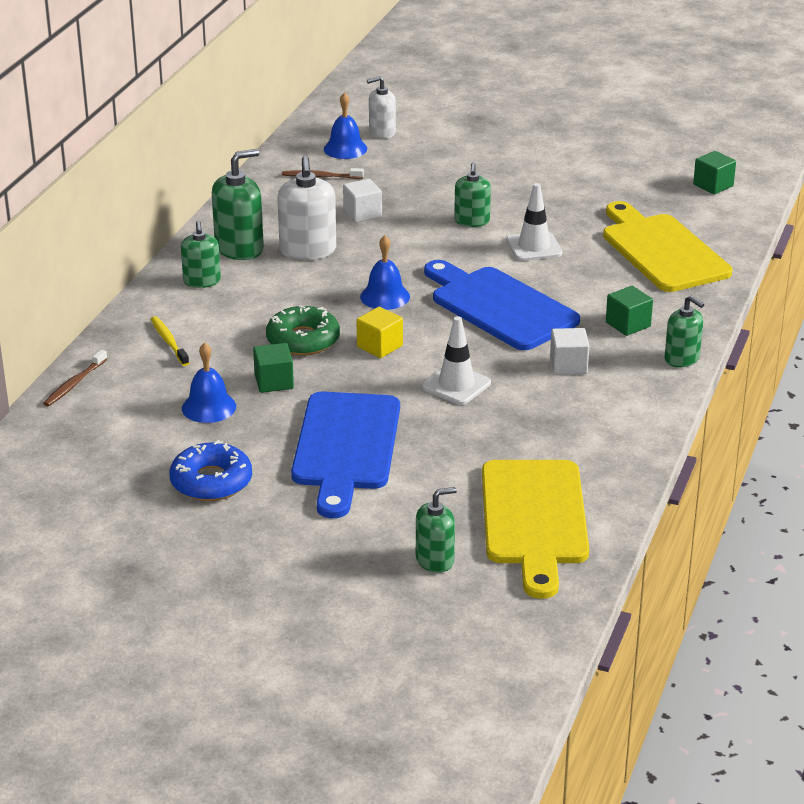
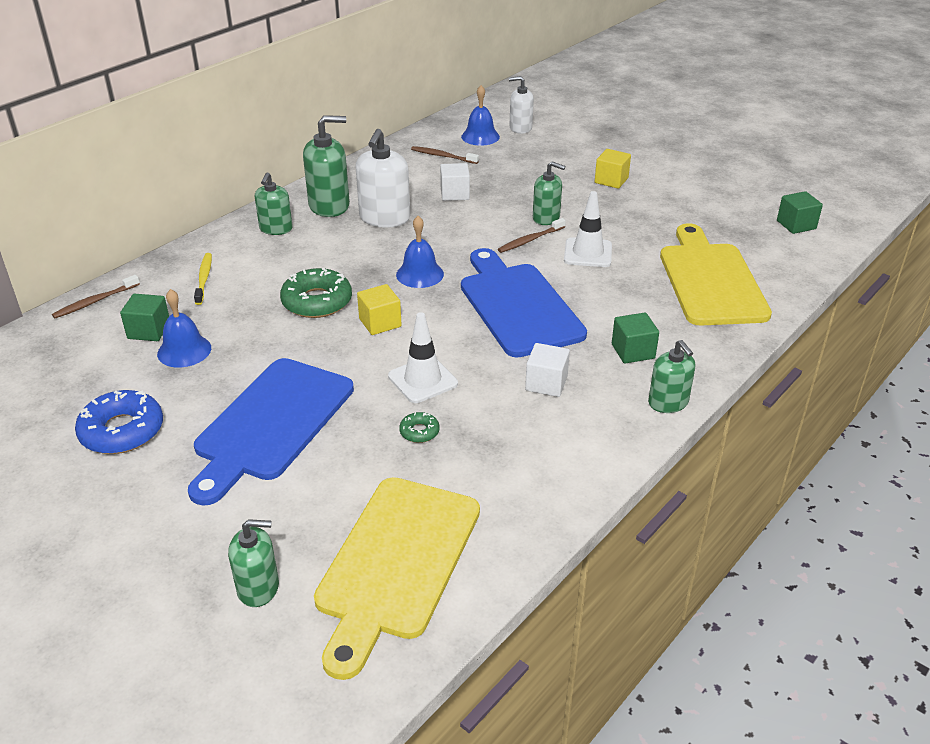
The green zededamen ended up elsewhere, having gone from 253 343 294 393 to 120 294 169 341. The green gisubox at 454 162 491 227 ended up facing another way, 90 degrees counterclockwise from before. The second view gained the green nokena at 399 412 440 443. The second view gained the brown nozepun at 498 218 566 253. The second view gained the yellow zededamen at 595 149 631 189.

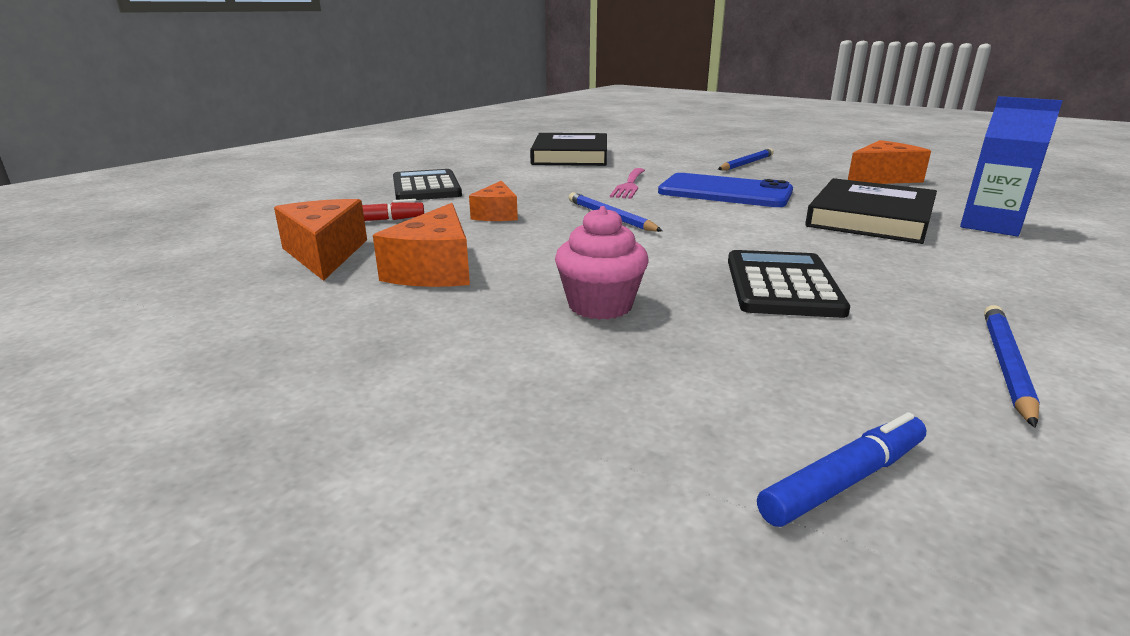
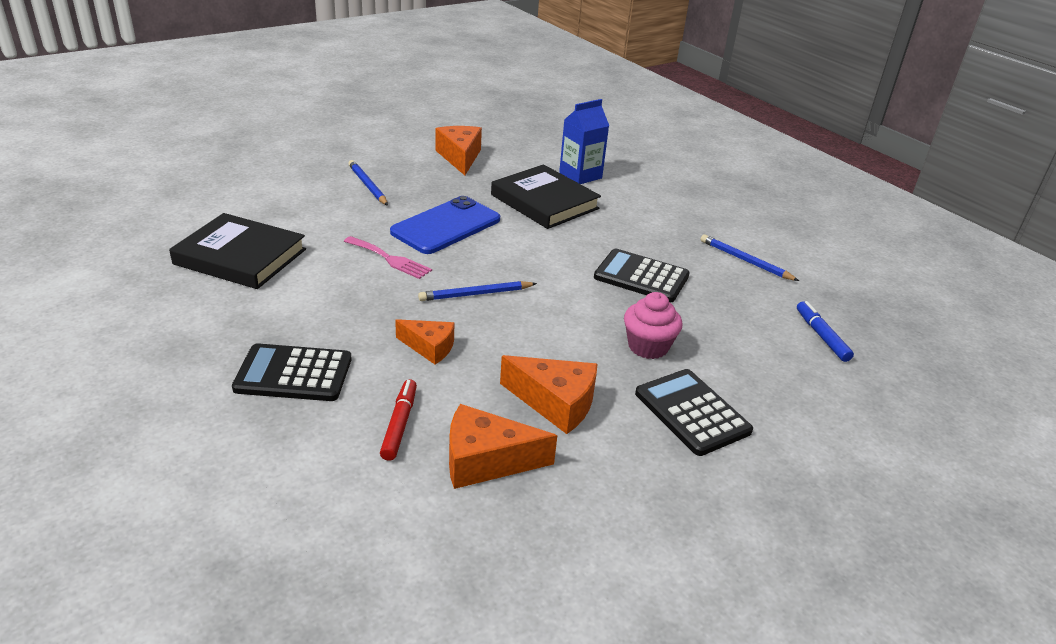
The second view gained the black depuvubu at 635 369 753 456.

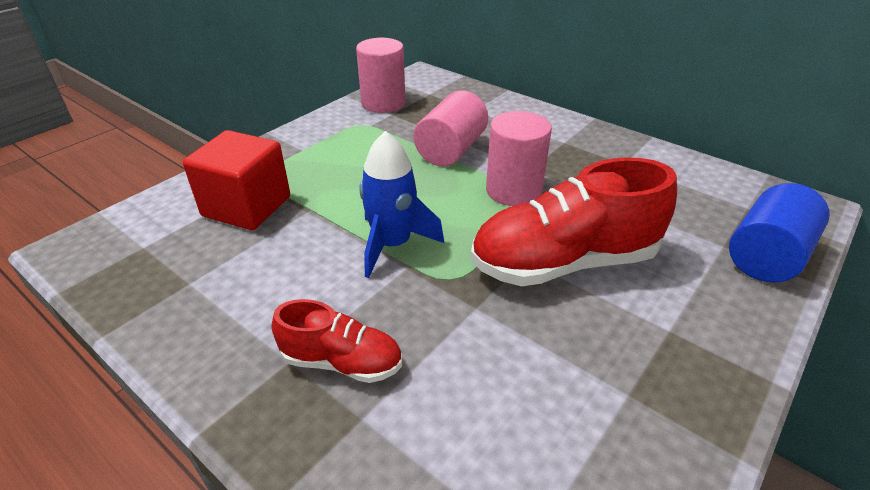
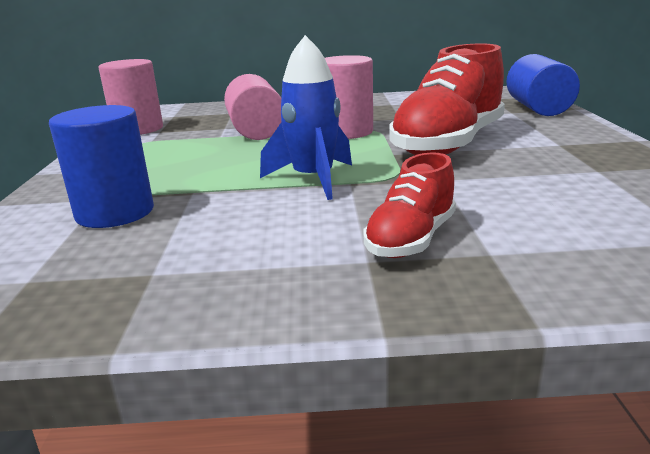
Where the red zededamen stood at 183 130 290 230, the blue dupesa came to stand at 49 105 154 228. The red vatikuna at 272 299 402 383 ended up facing another way, 150 degrees clockwise from before.

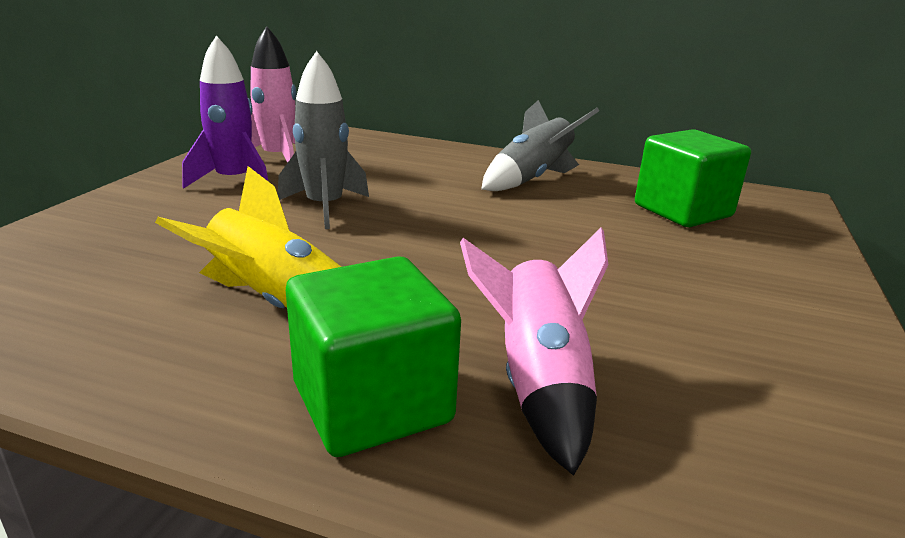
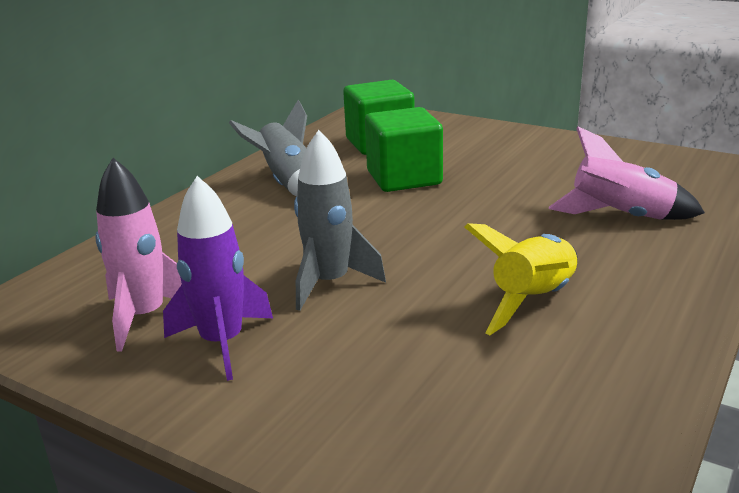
The green zededamen ended up elsewhere, having gone from 286 256 461 457 to 365 107 443 192.

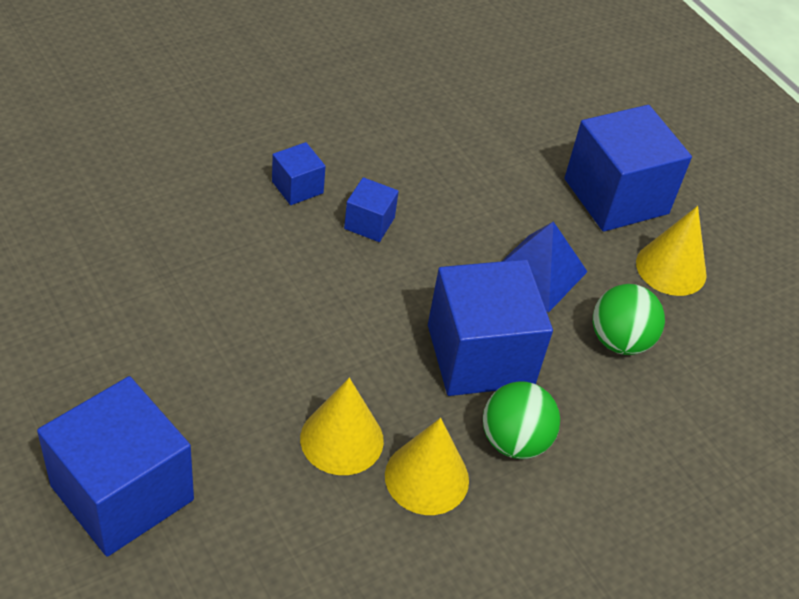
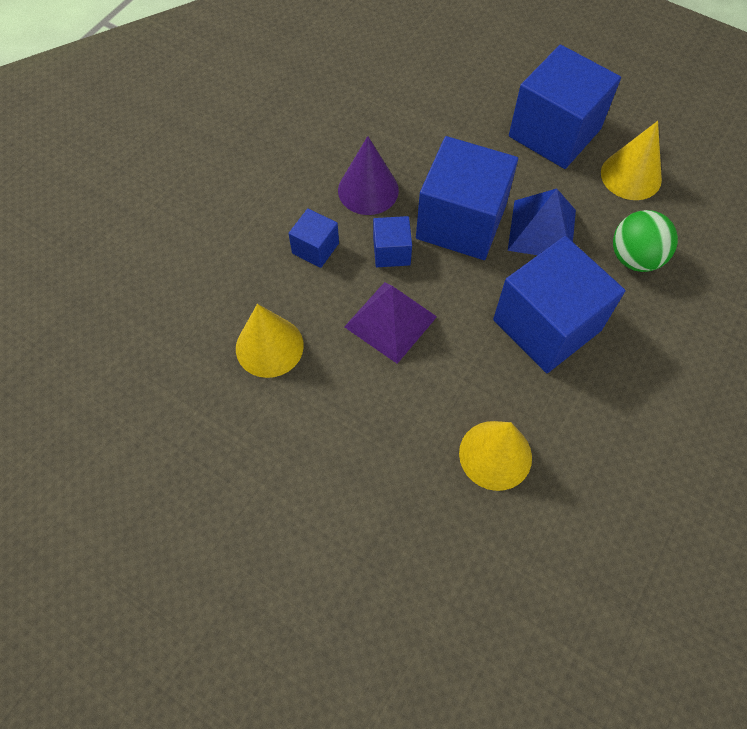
The blue zededamen ended up elsewhere, having gone from 37 376 194 557 to 416 136 518 260. The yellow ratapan ended up elsewhere, having gone from 385 418 469 515 to 236 304 304 378. The second view lost the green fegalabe at 483 381 560 459. The second view gained the purple ratapan at 338 136 399 215. The second view gained the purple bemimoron at 344 282 437 364.

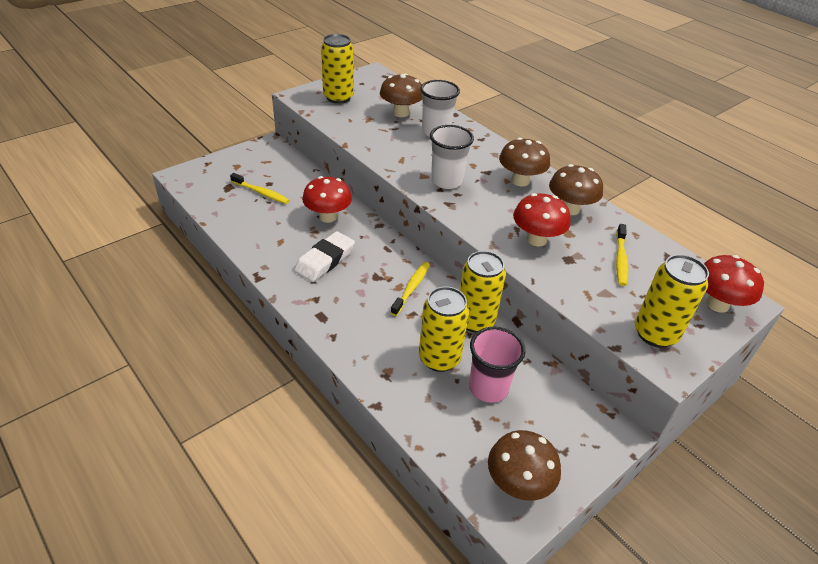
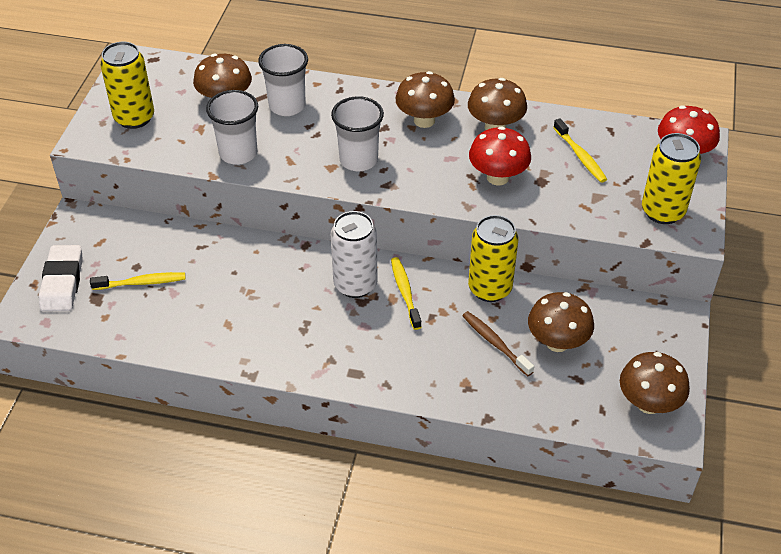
The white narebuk ended up elsewhere, having gone from 294 231 355 282 to 39 245 83 312. The second view lost the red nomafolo at 302 176 352 223. Where the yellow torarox stood at 419 286 469 372, the brown nozepun came to stand at 462 311 534 376. Where the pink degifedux stood at 469 327 526 403, the brown nomafolo came to stand at 528 292 594 352. The second view gained the white degifedux at 206 90 258 165. The second view gained the white torarox at 331 211 378 298.

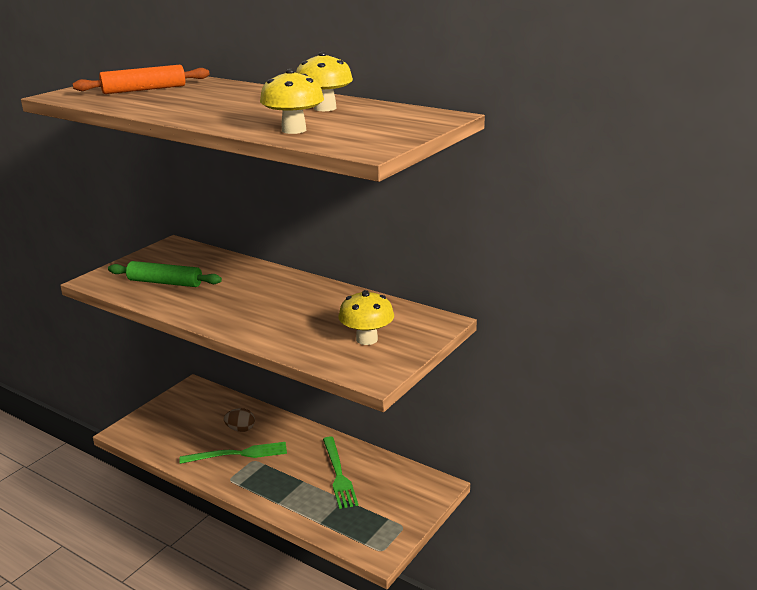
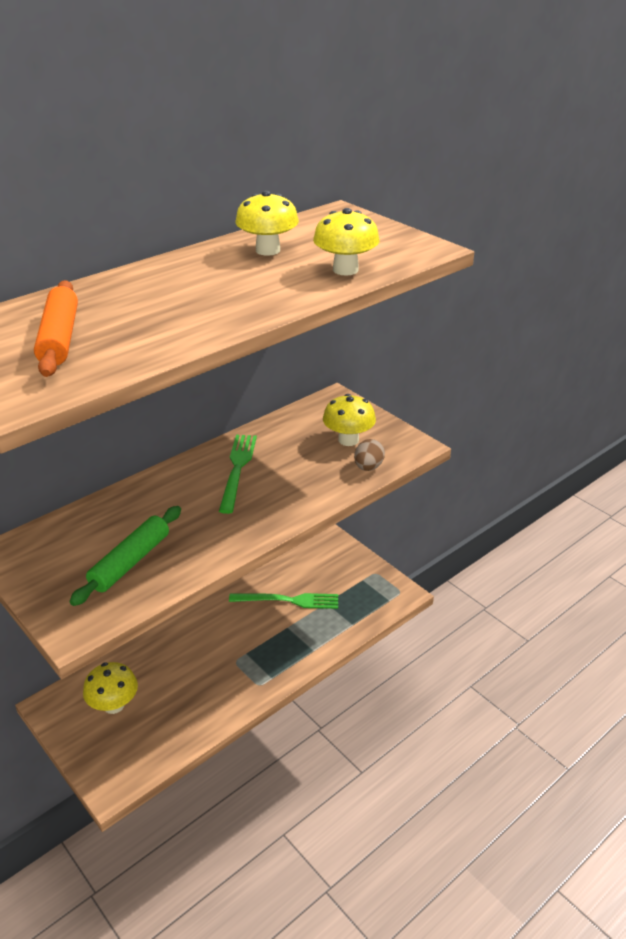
The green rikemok ended up elsewhere, having gone from 179 442 287 464 to 219 435 257 514. The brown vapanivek ended up elsewhere, having gone from 224 408 255 432 to 354 439 385 471. The second view gained the yellow nomafolo at 83 662 138 714.

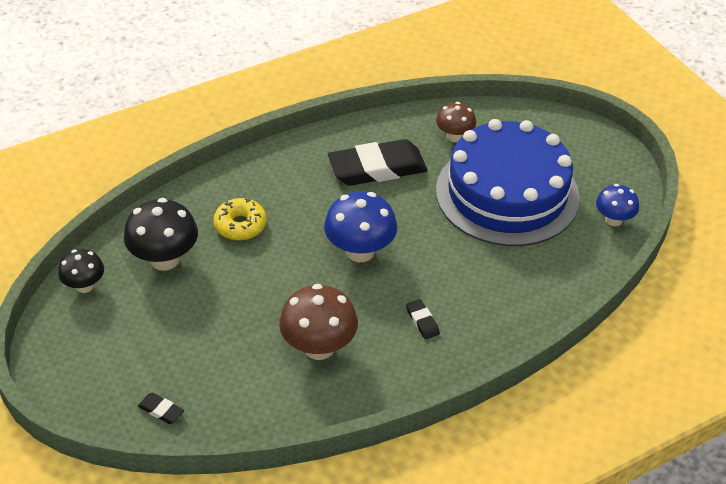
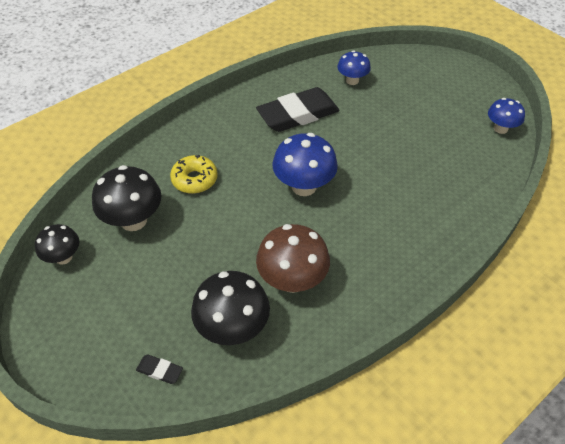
The second view lost the black narebuk at 406 299 440 339. What was the brown nomafolo at 436 102 476 142 turned into the blue nomafolo at 337 50 371 85. The second view lost the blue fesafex at 436 119 580 246. The second view gained the black nomafolo at 191 271 270 345.

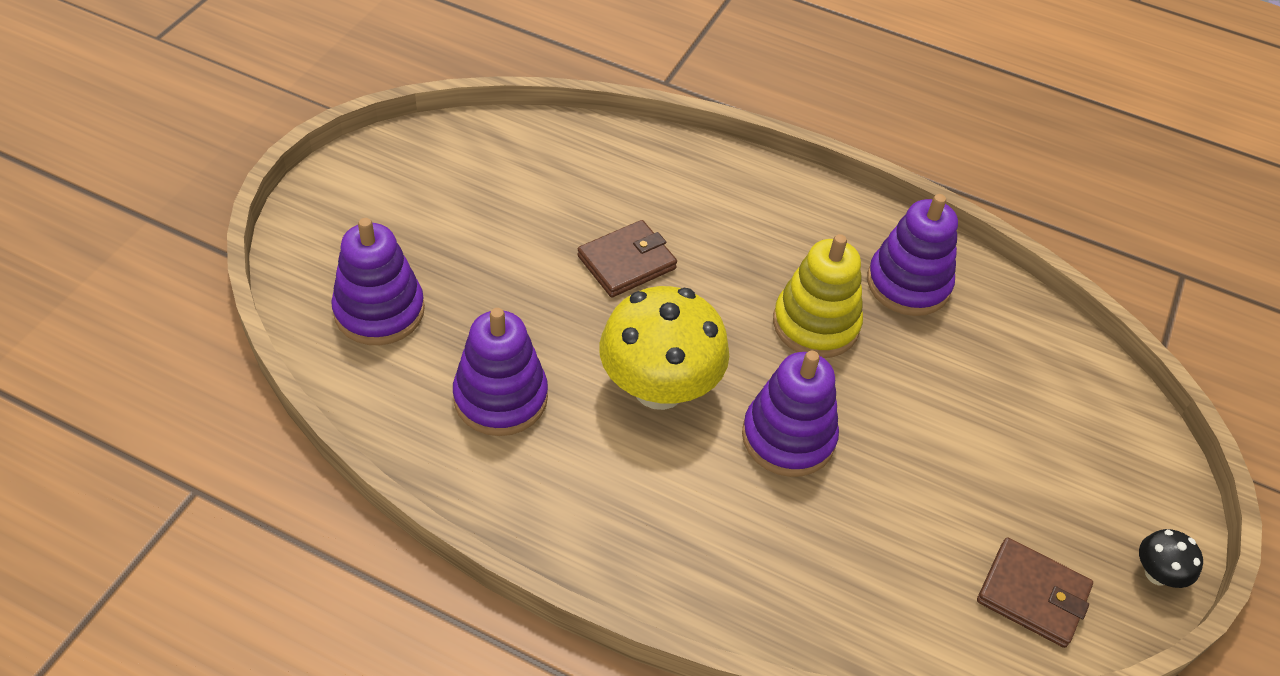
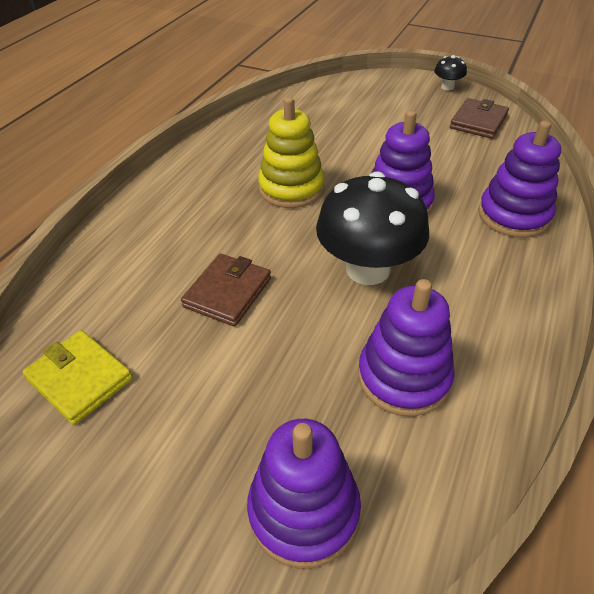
The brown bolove at 577 220 677 297 ended up facing another way, 60 degrees clockwise from before. What was the yellow nomafolo at 599 286 729 410 turned into the black nomafolo at 316 171 429 285. The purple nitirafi ended up elsewhere, having gone from 867 194 958 316 to 478 120 561 238. The second view gained the yellow bolove at 22 330 133 425.

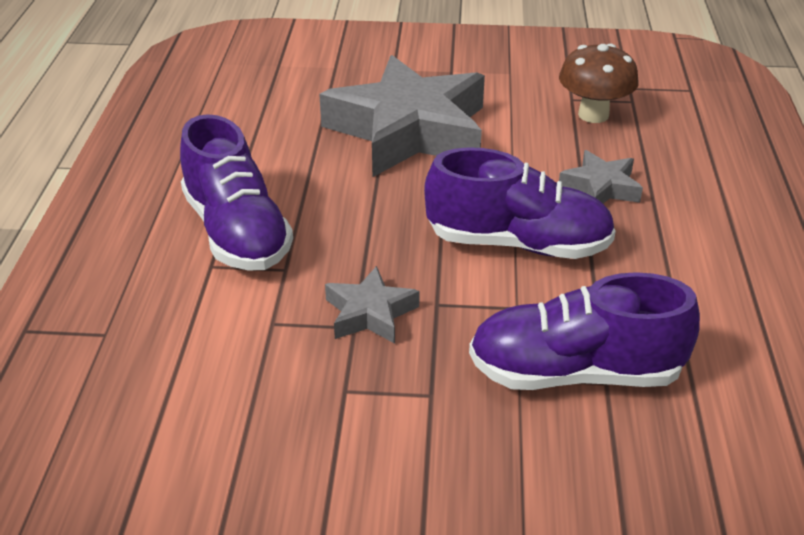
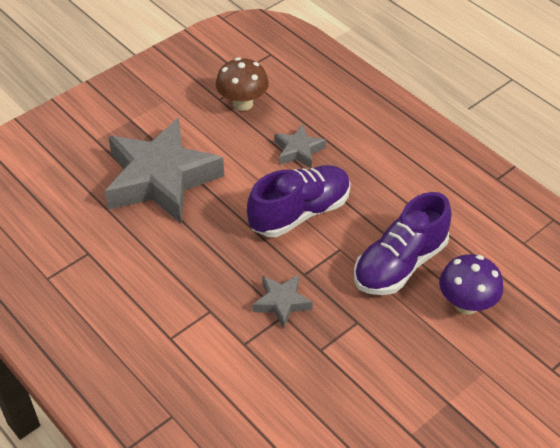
The second view lost the purple vatikuna at 180 114 293 271. The second view gained the purple nomafolo at 439 254 503 315.

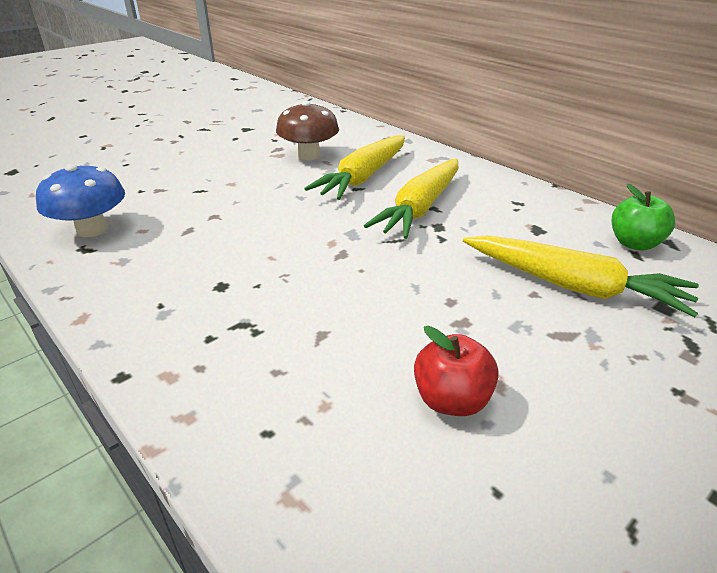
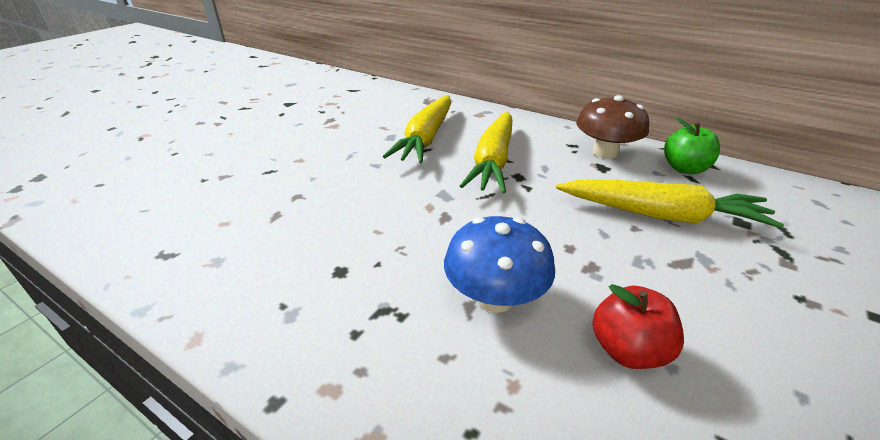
The blue nomafolo ended up elsewhere, having gone from 36 164 125 237 to 444 216 555 313. The brown nomafolo ended up elsewhere, having gone from 276 101 339 160 to 576 95 649 159.

